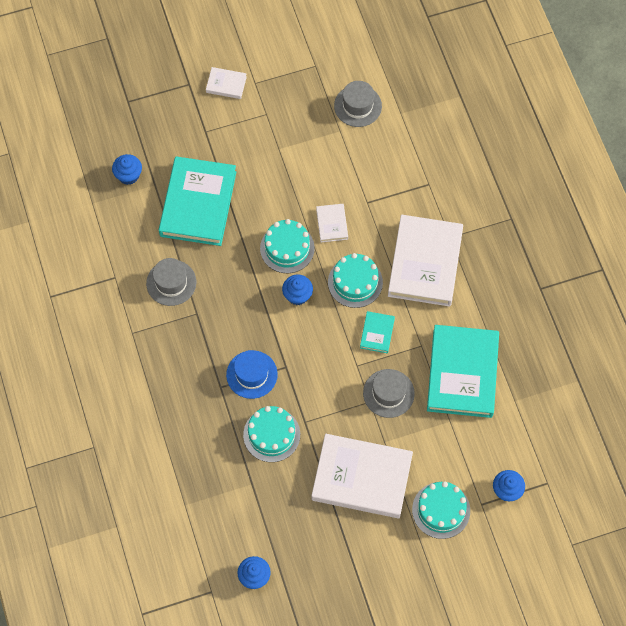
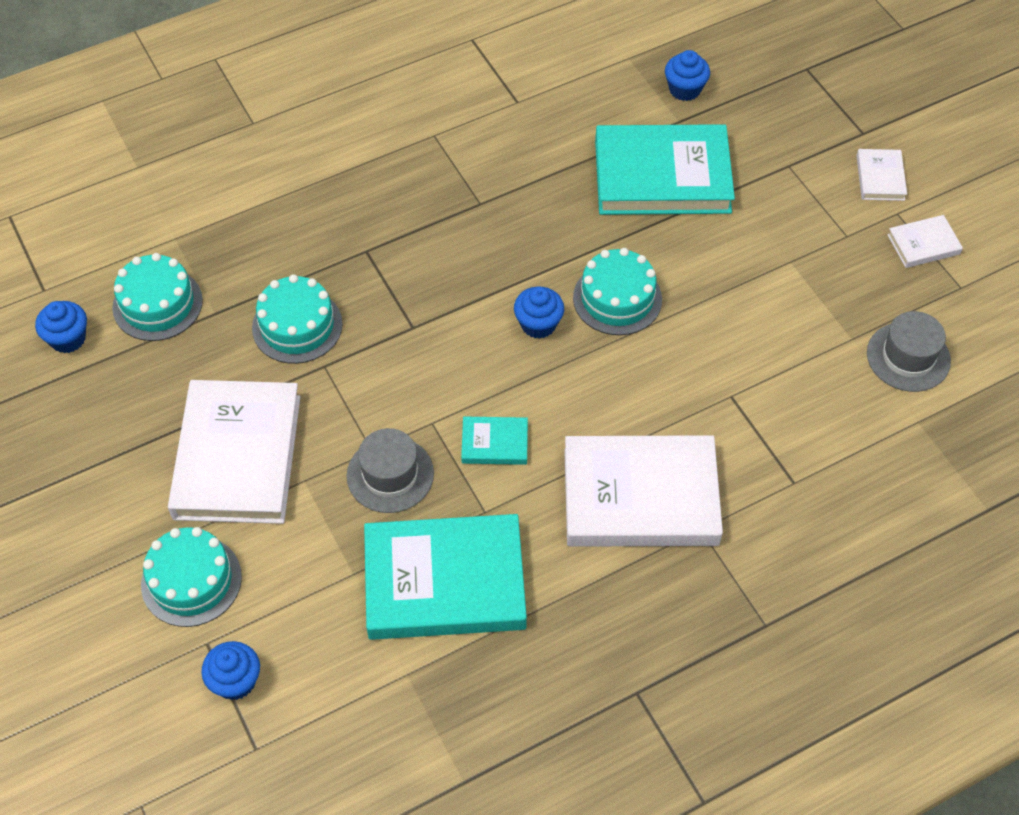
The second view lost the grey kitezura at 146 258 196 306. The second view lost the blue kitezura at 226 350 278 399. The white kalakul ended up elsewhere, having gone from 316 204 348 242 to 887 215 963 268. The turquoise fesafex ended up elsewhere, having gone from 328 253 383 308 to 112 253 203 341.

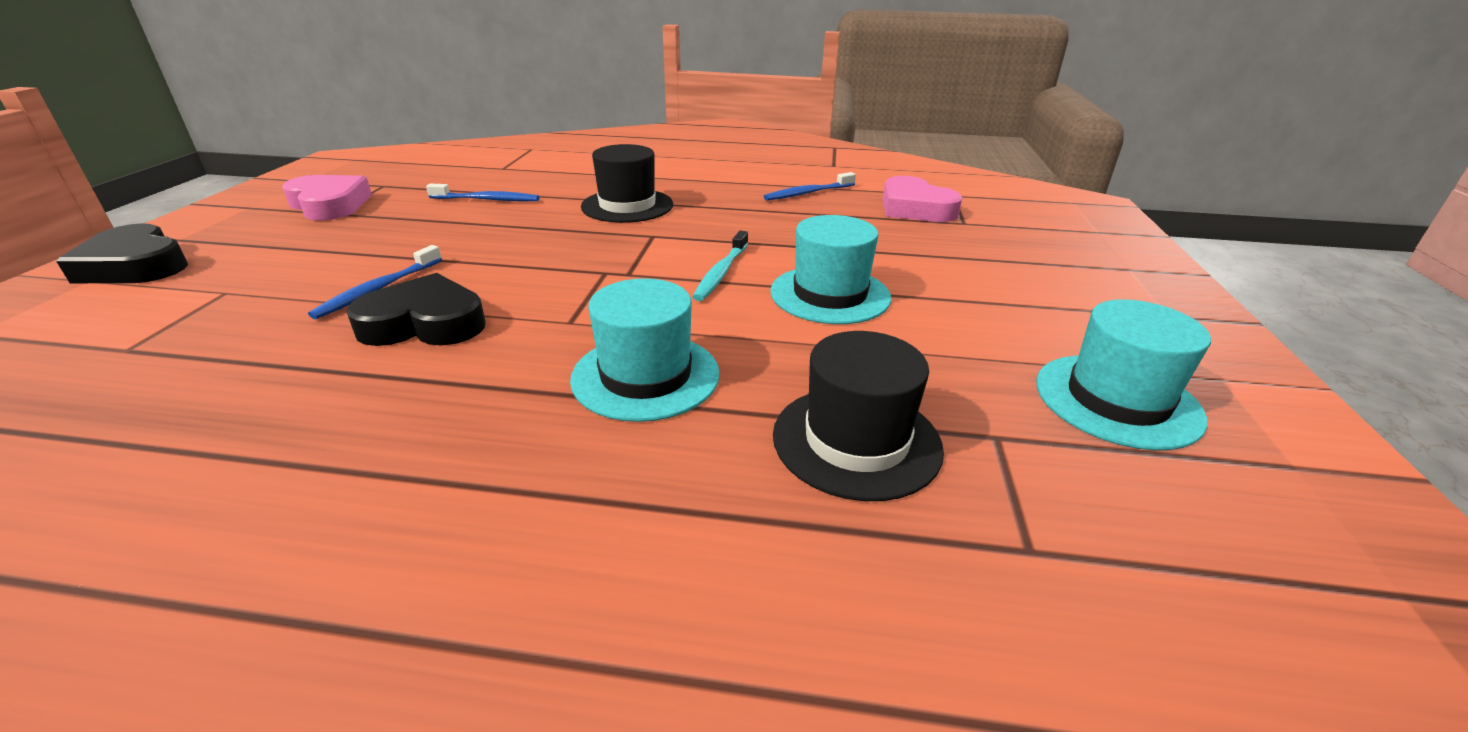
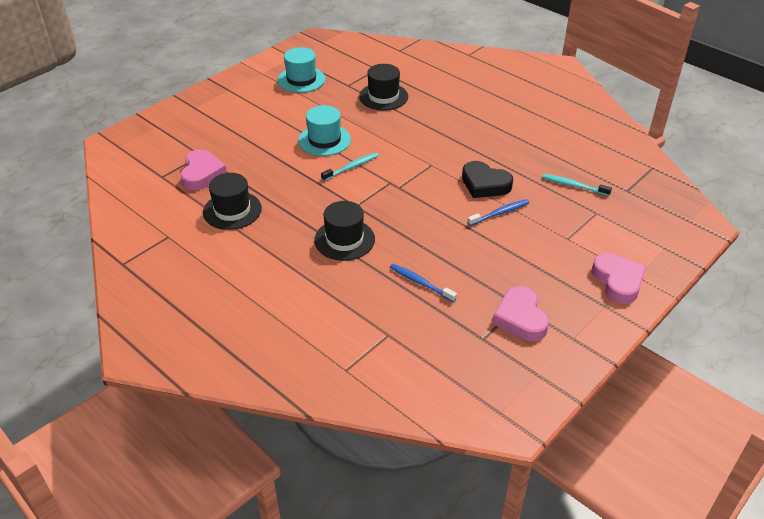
What was the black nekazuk at 56 223 188 283 turned into the pink nekazuk at 591 253 646 304. The second view lost the turquoise kitezura at 570 278 720 422. Where the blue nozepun stood at 764 172 856 201, the black kitezura came to stand at 203 173 262 230. The second view gained the turquoise nozepun at 542 174 612 196.

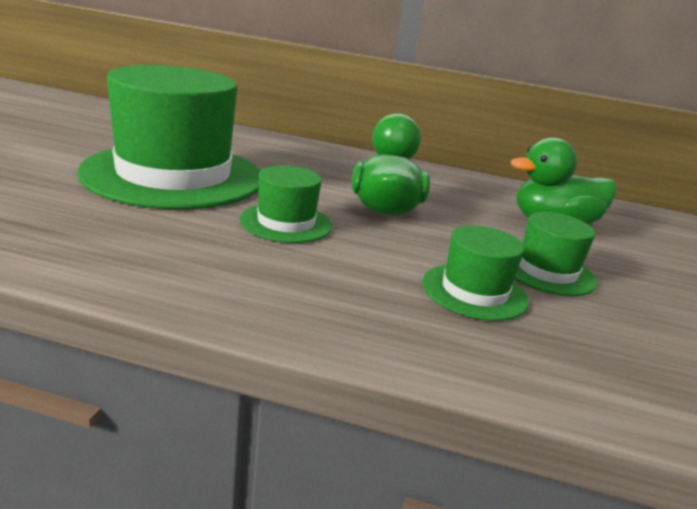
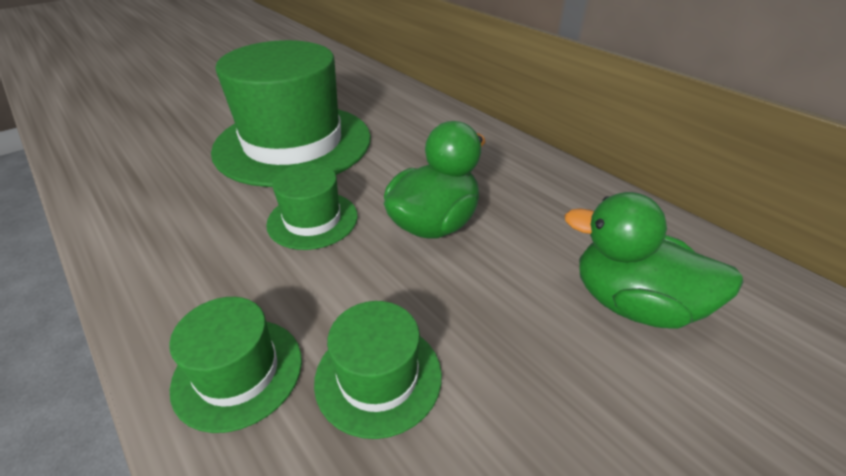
The green kitezura ended up elsewhere, having gone from 514 212 597 296 to 169 297 302 433.

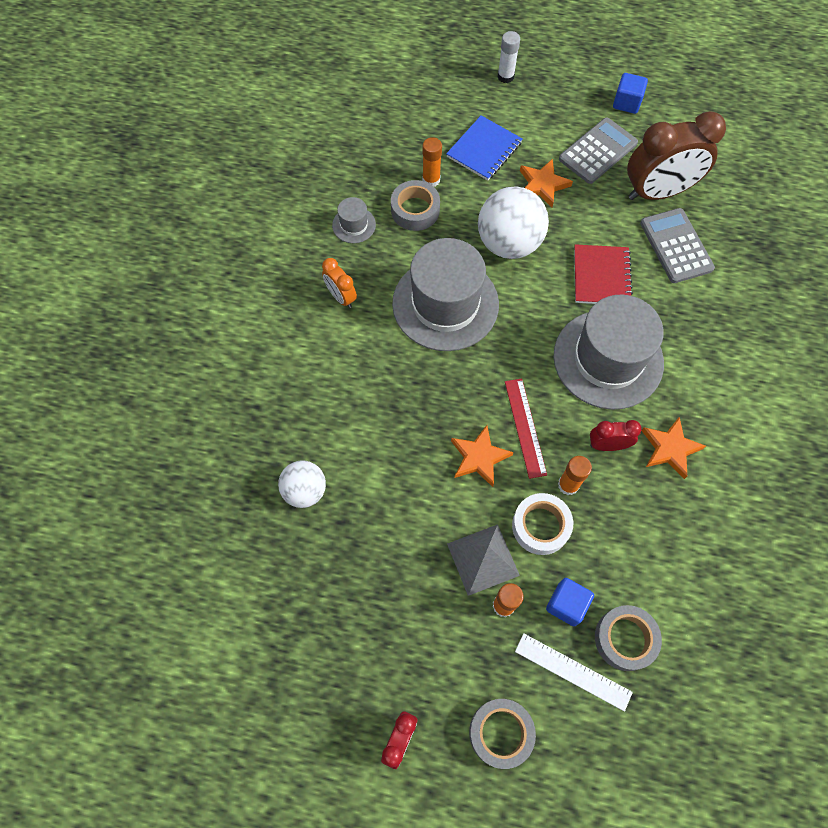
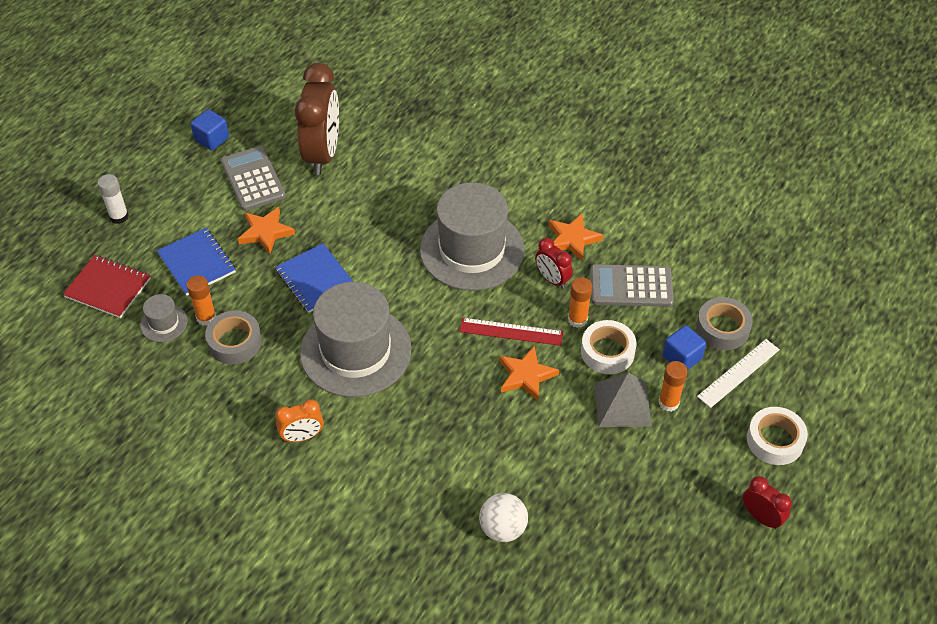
The grey kitezura ended up elsewhere, having gone from 332 197 376 243 to 140 294 188 342. What was the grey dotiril at 469 699 536 769 turned into the white dotiril at 747 407 808 465. Where the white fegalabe stood at 478 186 549 259, the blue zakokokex came to stand at 275 244 353 313. The red zakokokex ended up elsewhere, having gone from 574 244 633 304 to 63 255 151 318. The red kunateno at 590 420 642 451 ended up facing another way, 60 degrees counterclockwise from before. The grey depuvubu ended up elsewhere, having gone from 640 208 715 283 to 591 264 674 307.

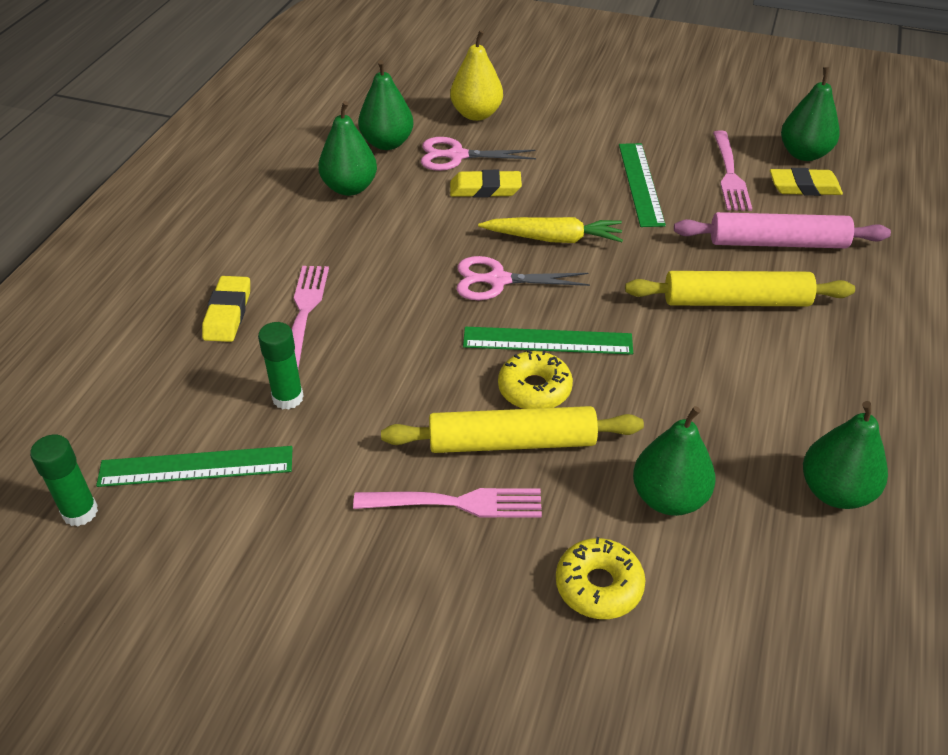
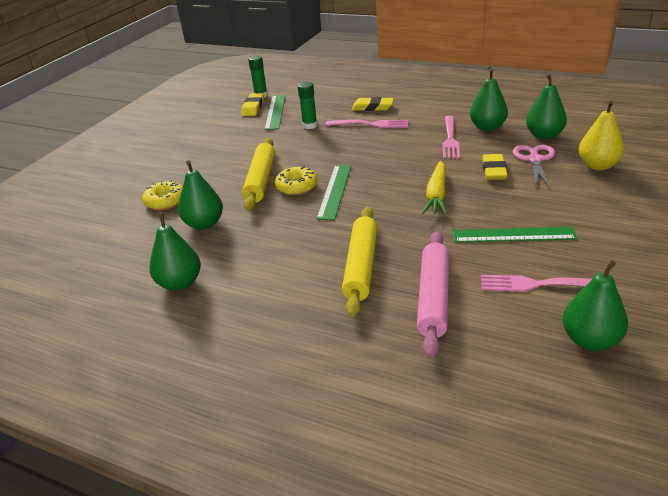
The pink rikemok ended up elsewhere, having gone from 353 488 542 518 to 443 116 460 159. The second view lost the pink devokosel at 457 256 590 300. The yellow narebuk ended up elsewhere, having gone from 770 168 843 196 to 241 93 264 116.

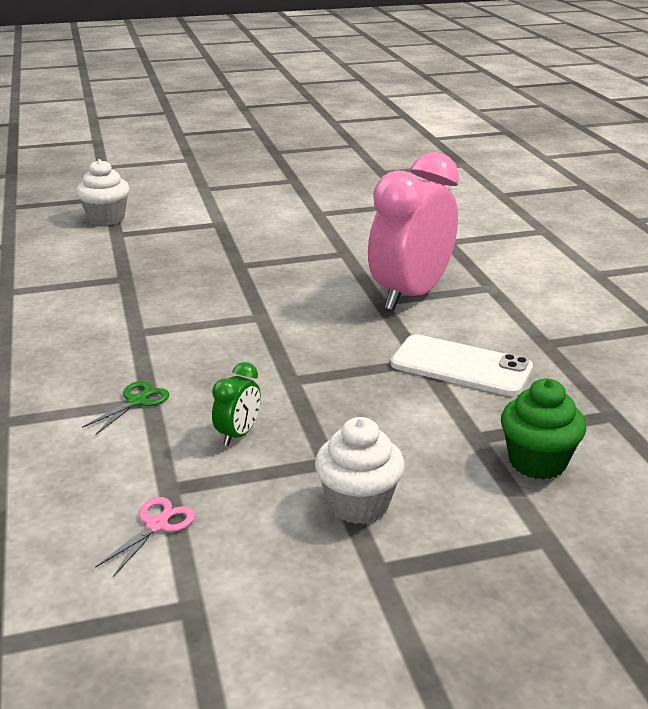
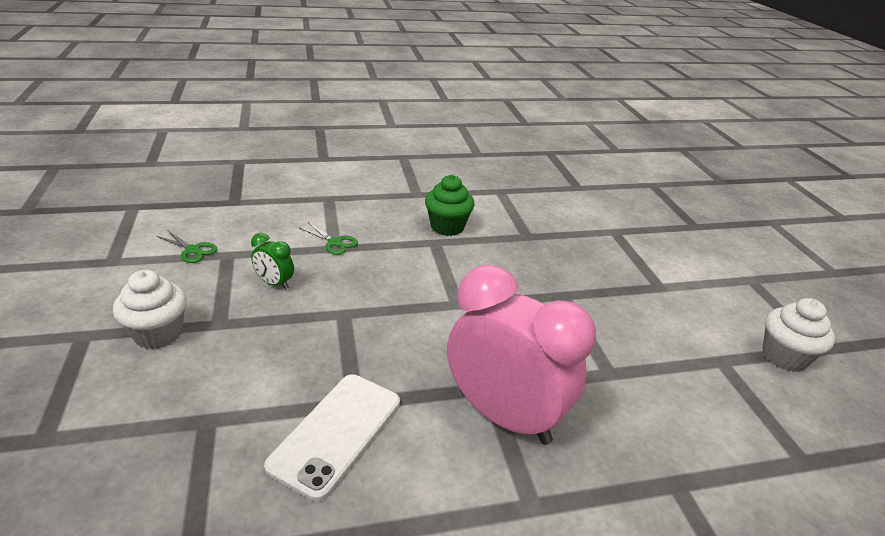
The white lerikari ended up elsewhere, having gone from 76 159 130 226 to 763 298 835 372. What was the pink devokosel at 95 497 195 577 turned into the green devokosel at 156 230 217 263. The green lerikari ended up elsewhere, having gone from 501 378 586 480 to 425 175 474 236.

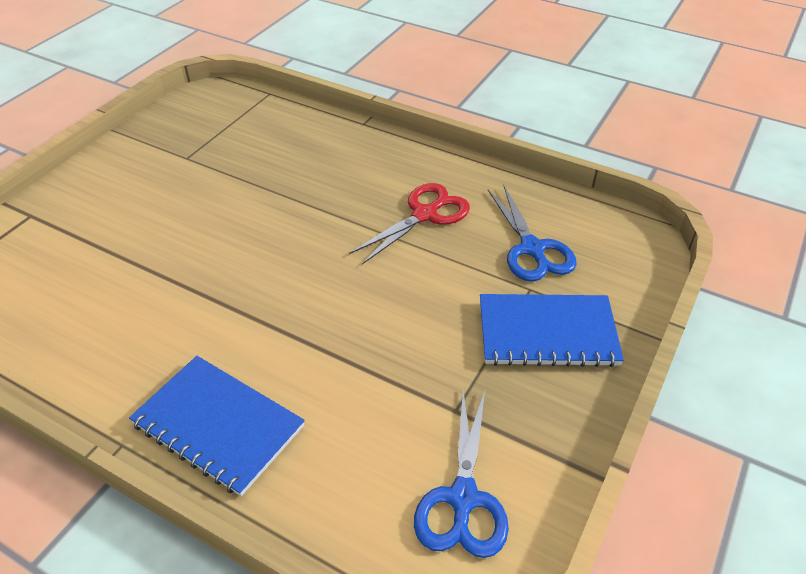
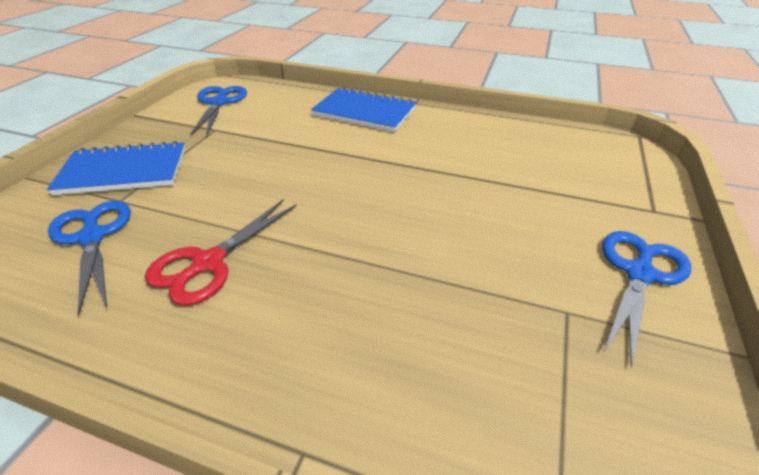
The second view gained the blue devokosel at 602 231 691 367.

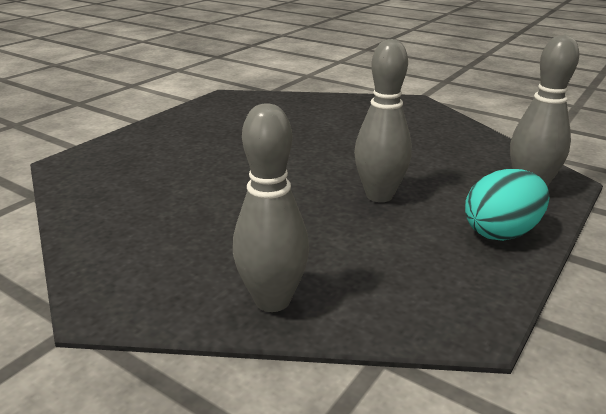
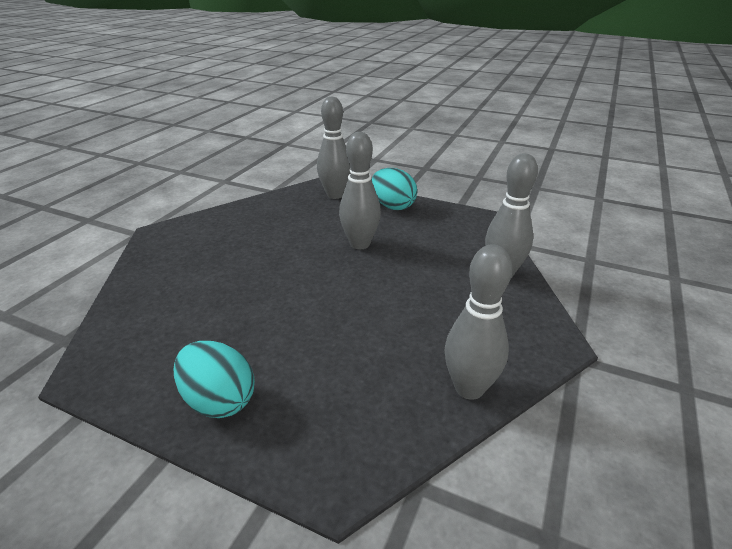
The second view gained the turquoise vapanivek at 174 341 255 418. The second view gained the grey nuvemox at 445 244 512 400.

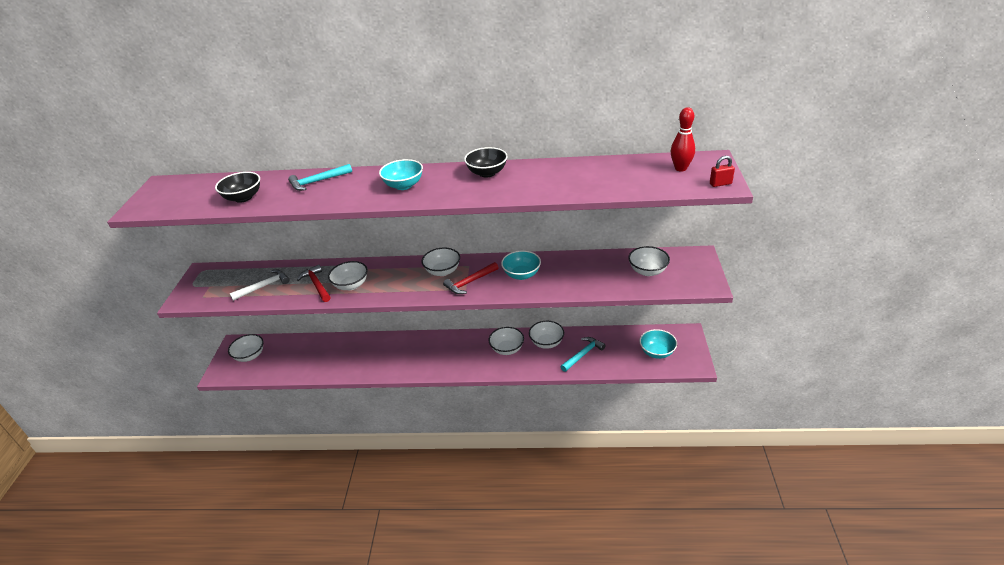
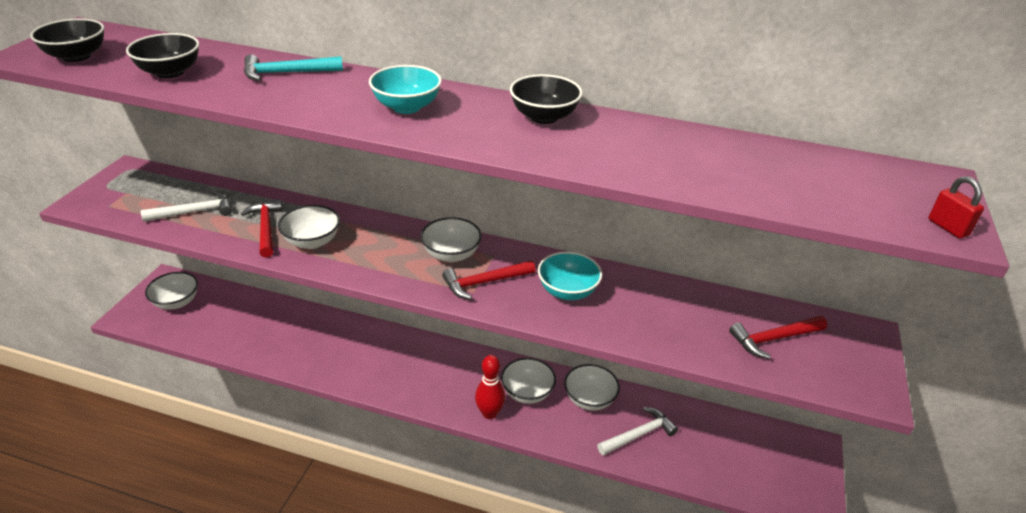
What was the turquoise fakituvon at 560 337 606 372 turned into the white fakituvon at 597 407 678 456. Where the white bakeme stood at 628 246 670 276, the red fakituvon came to stand at 729 316 827 359. The second view lost the turquoise bakeme at 639 329 677 359. The red nuvemox ended up elsewhere, having gone from 671 107 695 171 to 475 355 505 419. The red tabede at 710 156 735 187 ended up facing another way, 60 degrees clockwise from before. The second view gained the black bakeme at 30 18 104 62.

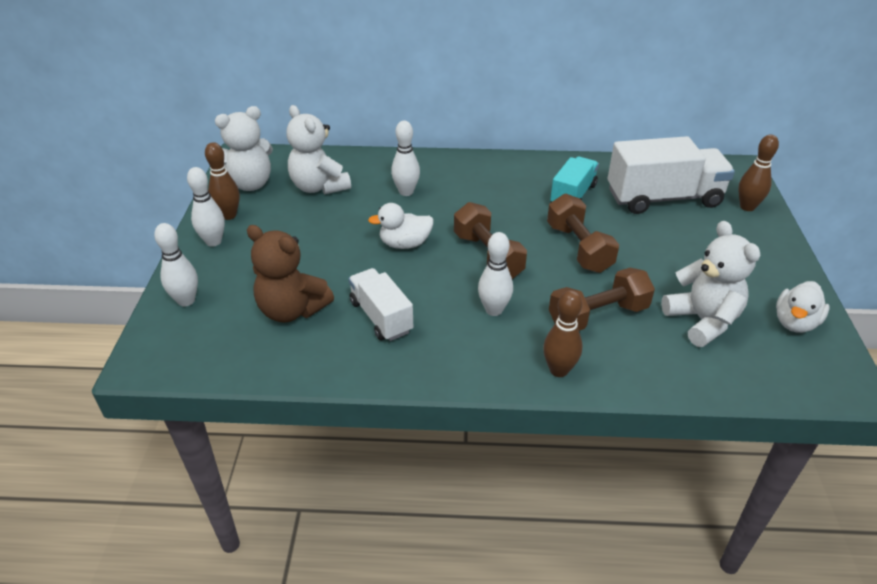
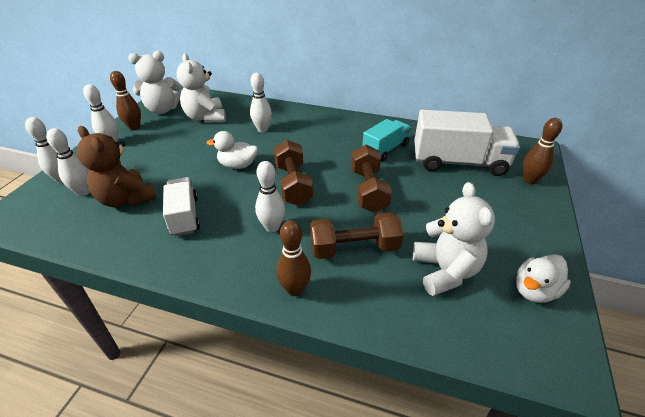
The second view gained the white nuvemox at 46 128 90 196.

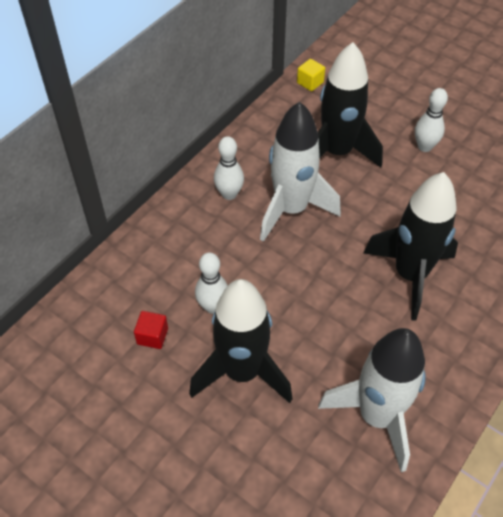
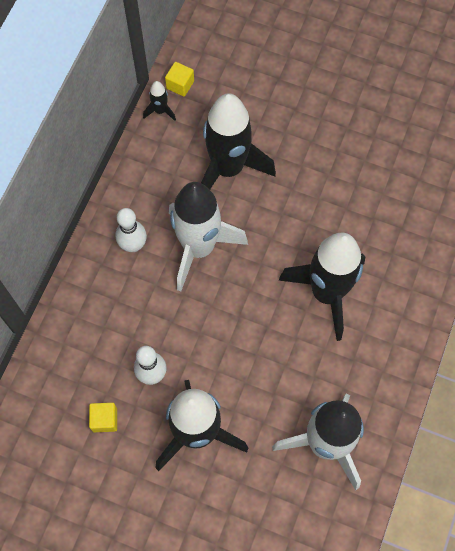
What was the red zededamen at 134 311 168 349 turned into the yellow zededamen at 89 403 117 432. The second view lost the white nuvemox at 415 88 448 152. The second view gained the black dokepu at 143 81 176 121.

